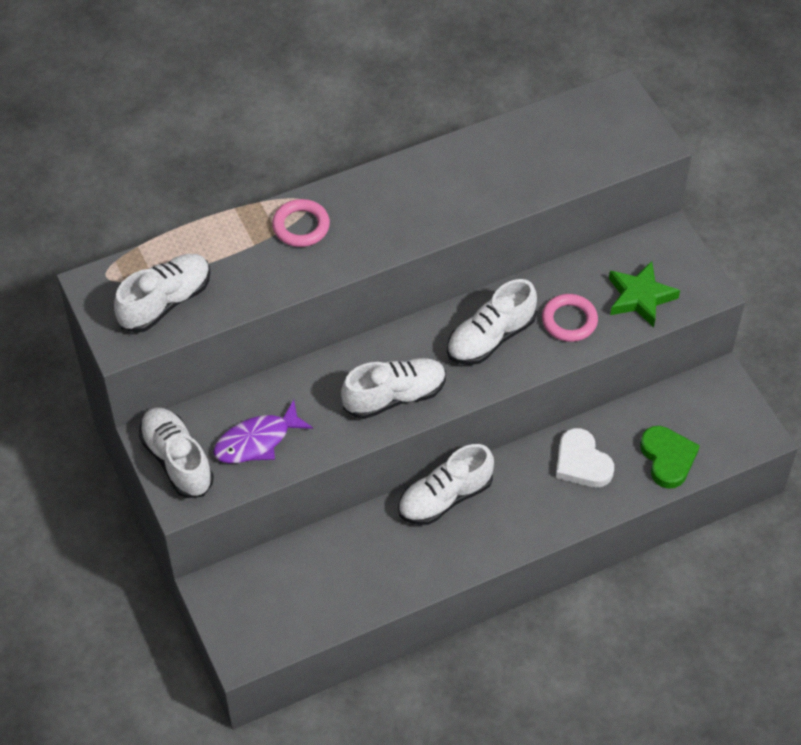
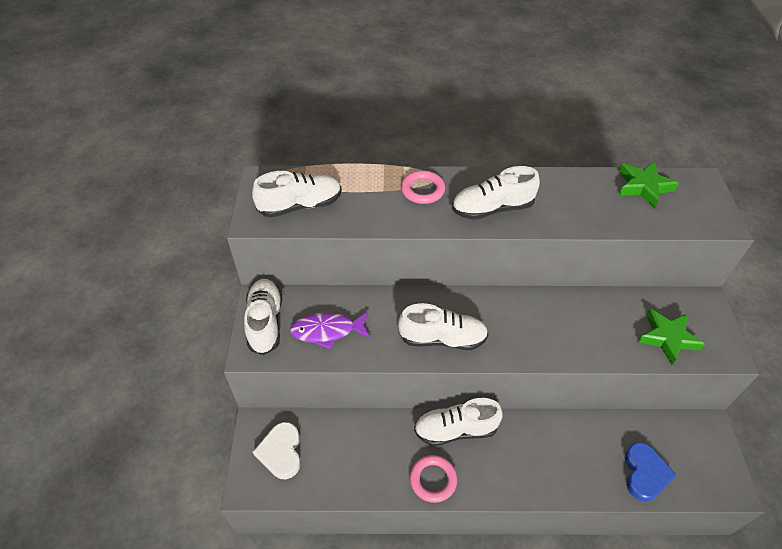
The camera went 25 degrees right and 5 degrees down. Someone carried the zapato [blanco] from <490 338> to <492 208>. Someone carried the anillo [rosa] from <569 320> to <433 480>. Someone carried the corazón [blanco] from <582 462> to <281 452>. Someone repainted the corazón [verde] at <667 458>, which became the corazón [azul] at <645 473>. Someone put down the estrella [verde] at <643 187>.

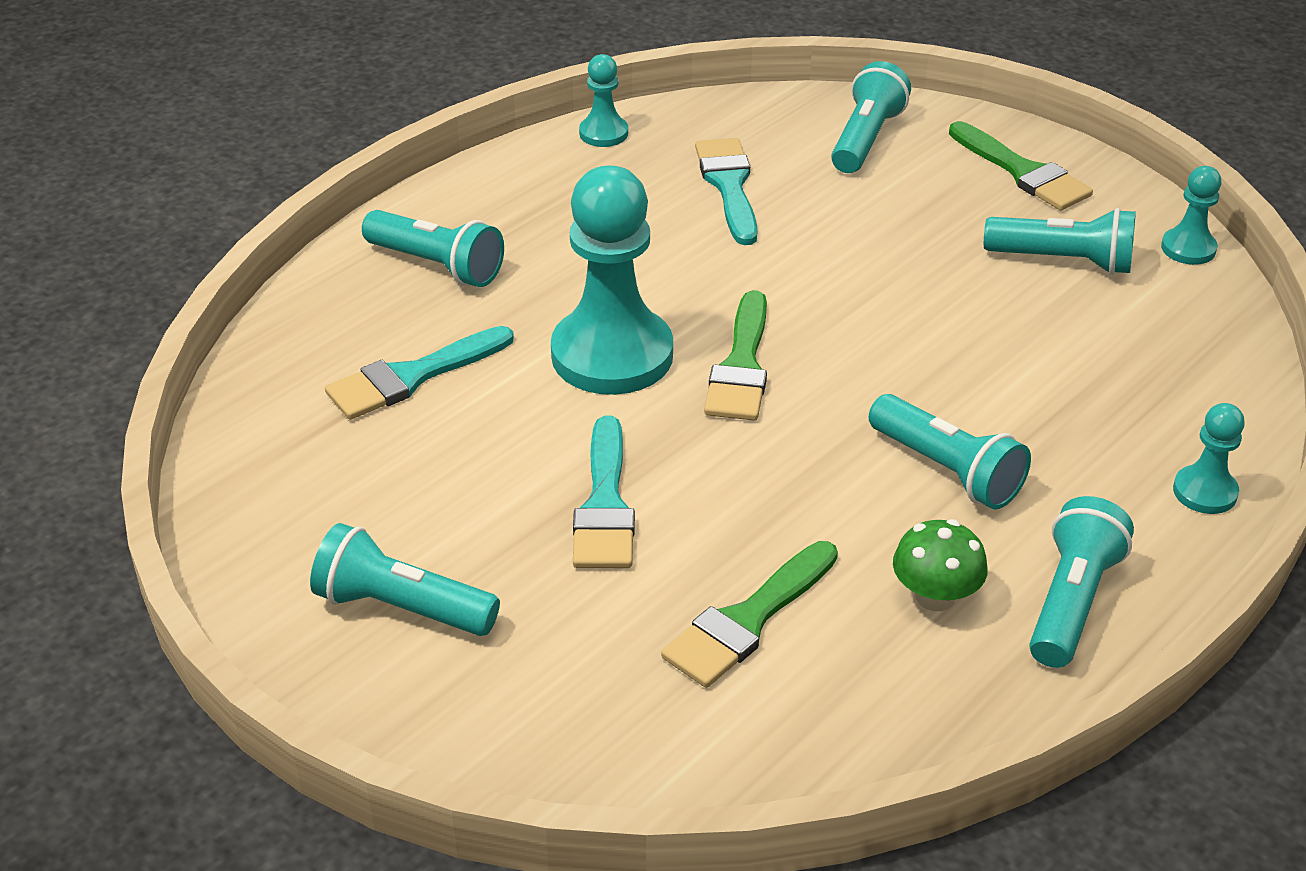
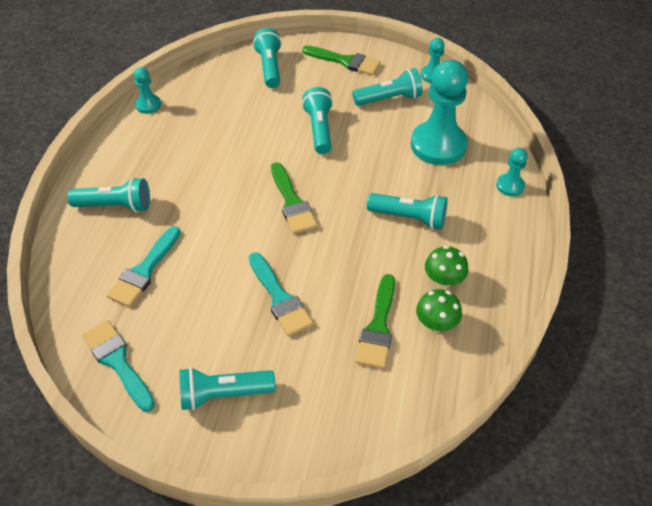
The camera went 30 degrees left and 10 degrees up. Someone carried the peón [turquesa] from <612 355> to <438 145>. Someone carried the pincel [turquesa] from <729 186> to <117 362>. Someone carried the lámpara de mano [turquesa] from <1071 601> to <319 129>. Someone put down the seta [verde] at <436 323>.

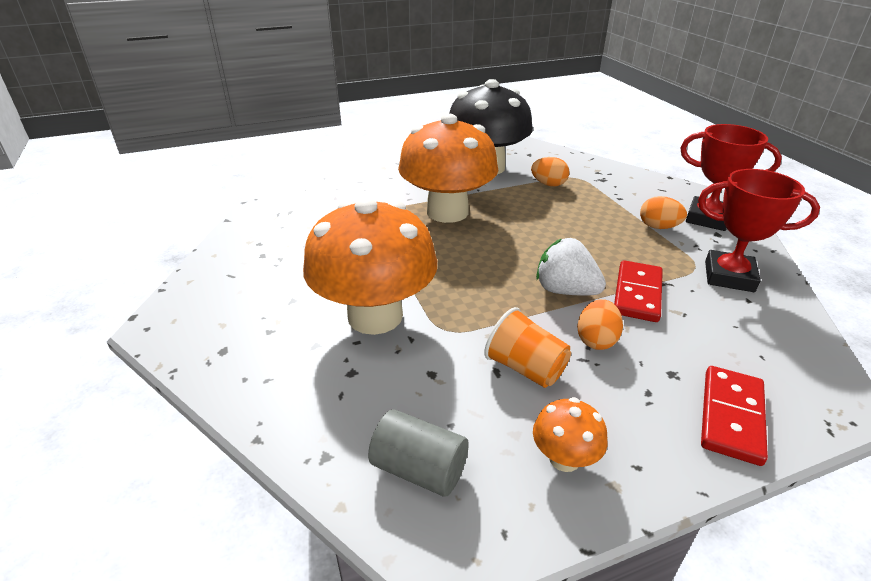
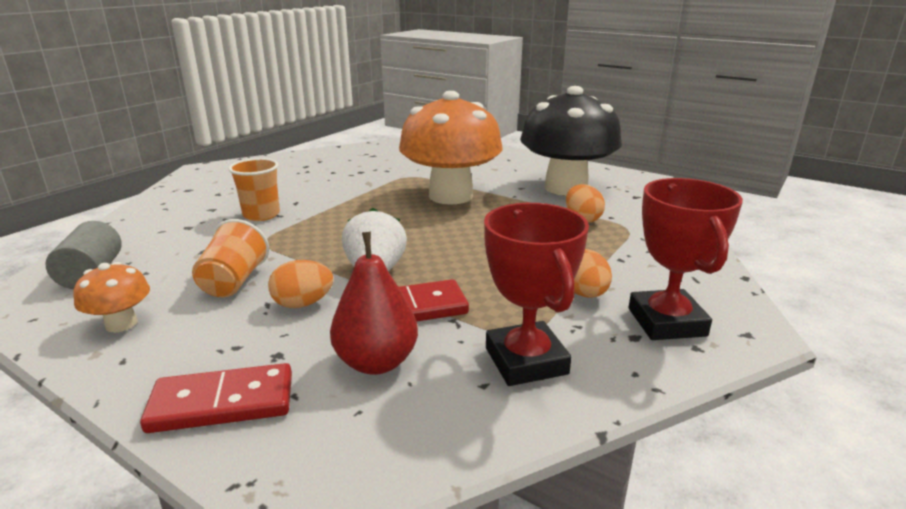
The camera went 55 degrees right and 10 degrees down. Someone swapped the seta [naranja] at <375 316> for the vaso [naranja] at <261 215>. Someone put down the pera [rojo] at <376 362>.

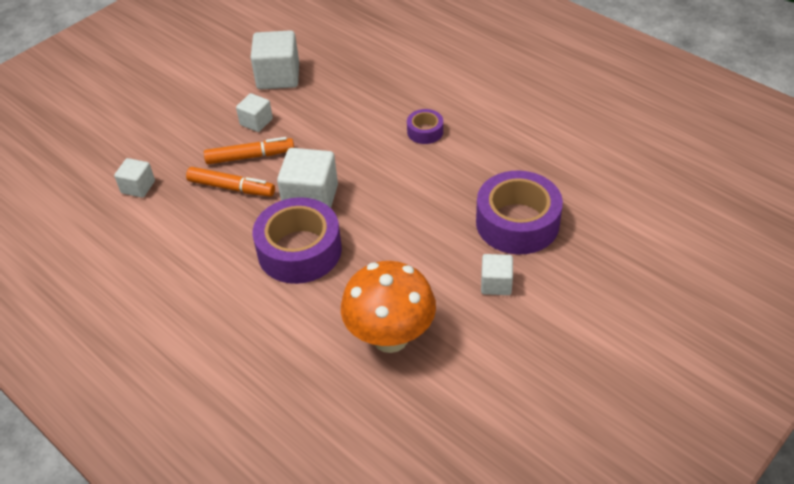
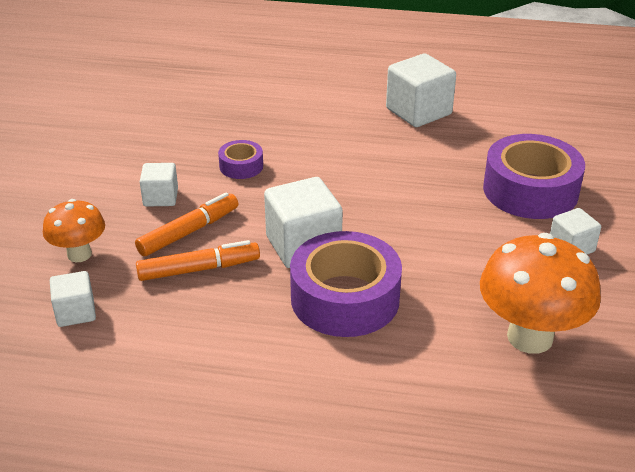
The camera went 35 degrees left and 10 degrees down. Someone carried the cubo [blanco] from <278 77> to <418 112>. Someone carried the cinta adhesiva [morado] from <425 131> to <241 166>. Someone put down the seta [naranja] at <79 254>.

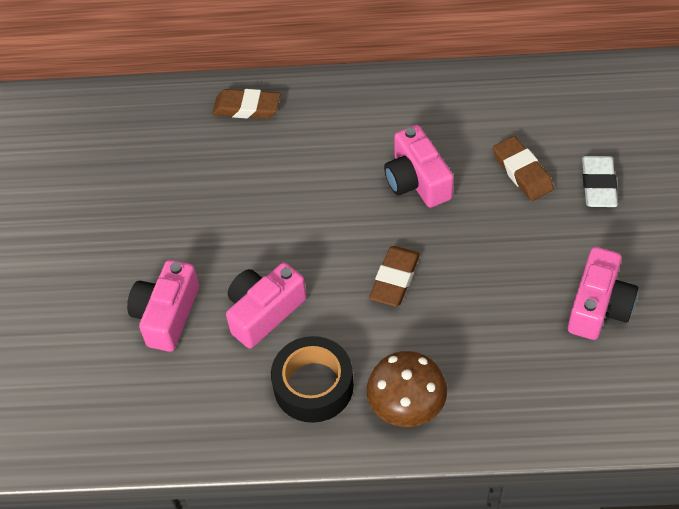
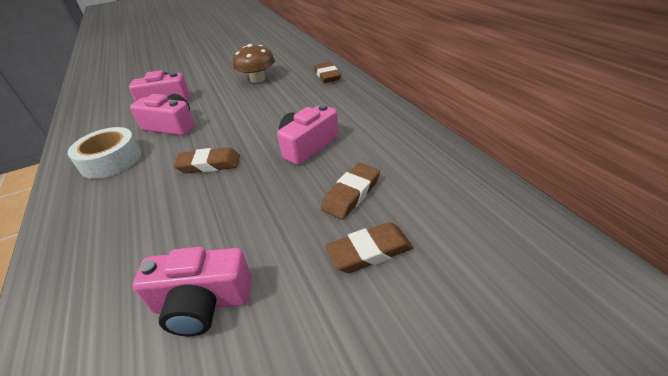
The camera went 65 degrees right and 15 degrees down. Someone repainted the cinta adhesiva [negro] at <313 386>, which became the cinta adhesiva [blanco] at <111 160>. Someone carried the seta [marrón] from <406 404> to <257 79>. Someone repainted the goma de borrar [blanco] at <598 185>, which became the goma de borrar [marrón] at <370 251>.

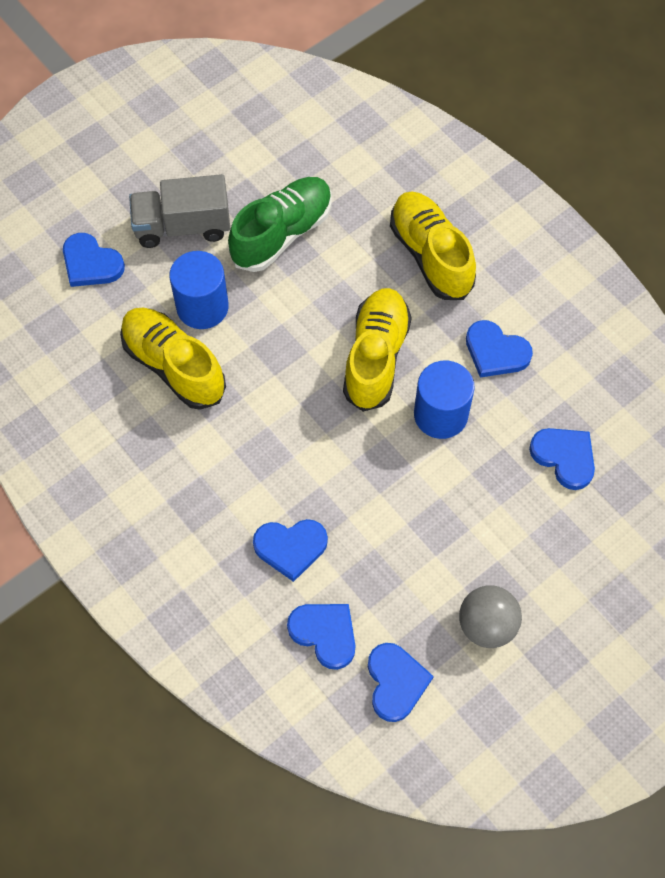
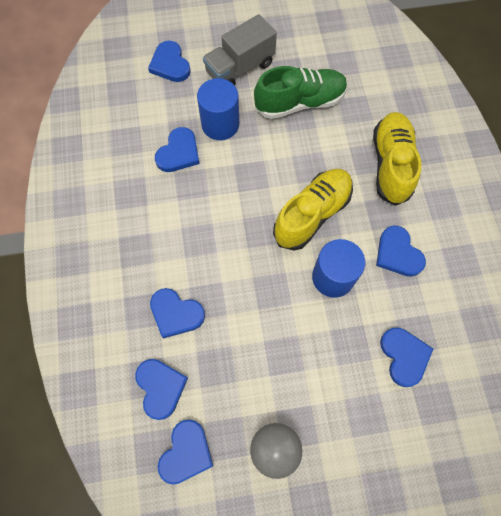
The camera went 30 degrees right and 5 degrees up. Someone swapped the zapato [amarillo] at <174 366> for the corazón [azul] at <179 153>. Someone rotated the camión [gris] at <182 226> by 60 degrees counterclockwise.

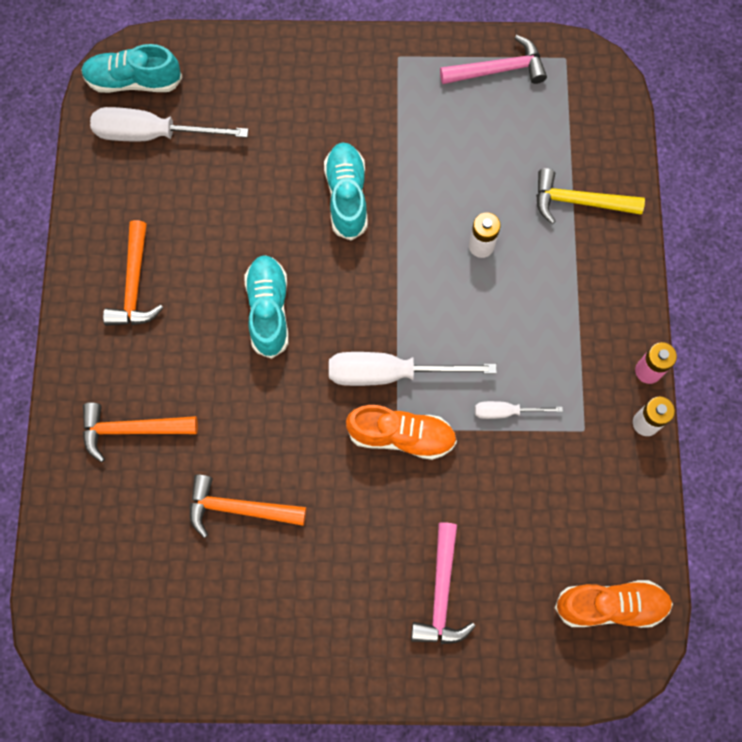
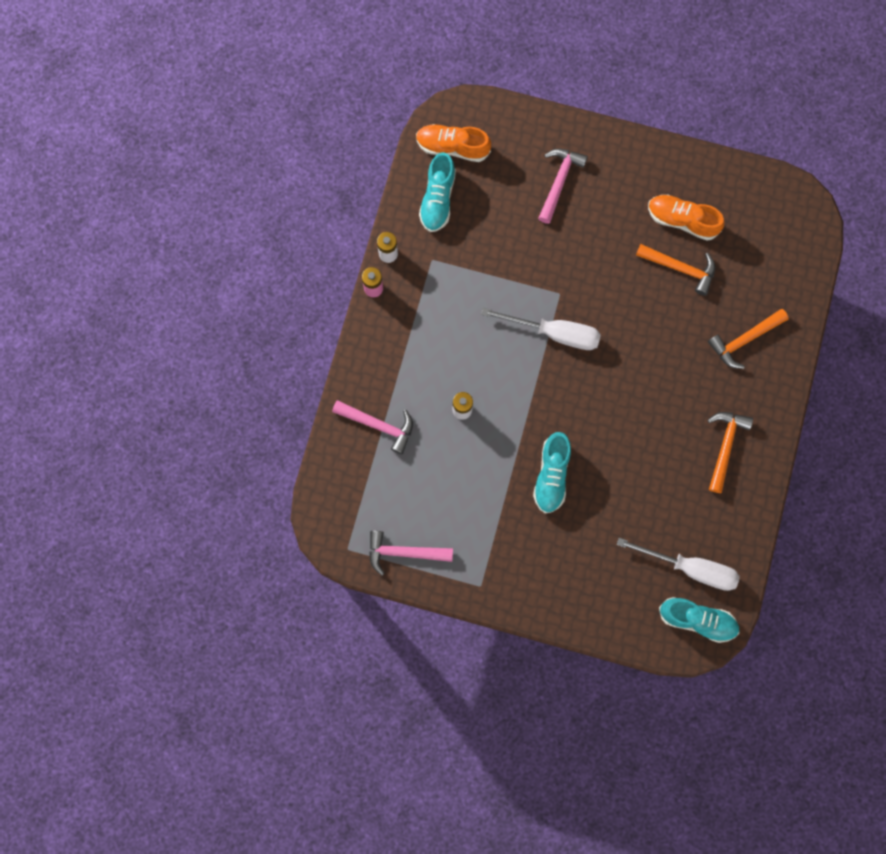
The camera went 165 degrees left and 5 degrees up. Someone rotated the martillo [naranja] at <131 430> by 135 degrees clockwise. Someone carried the zapato [turquesa] from <268 310> to <437 199>. Someone carried the zapato [naranja] from <401 436> to <682 220>. Someone took away the destornillador [blanco] at <506 412>. Someone repainted the martillo [amarillo] at <578 202>, which became the martillo [rosa] at <378 425>.

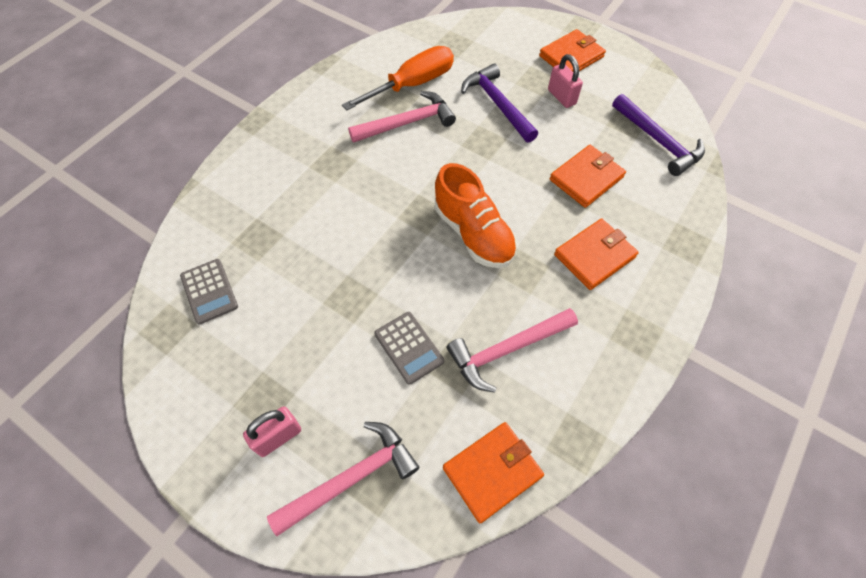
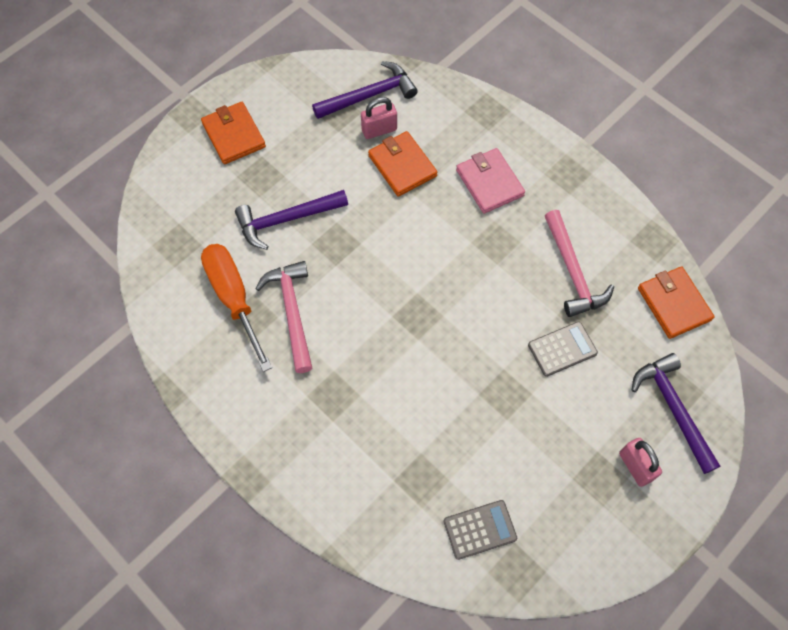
The camera went 80 degrees left and 5 degrees up. Someone repainted the martillo [rosa] at <352 478>, which became the martillo [morado] at <673 408>. Someone took away the zapato [naranja] at <473 233>. Someone carried the candado [rosa] from <561 97> to <379 130>. Someone repainted the cartera [naranja] at <594 256>, which became the cartera [rosa] at <489 183>.

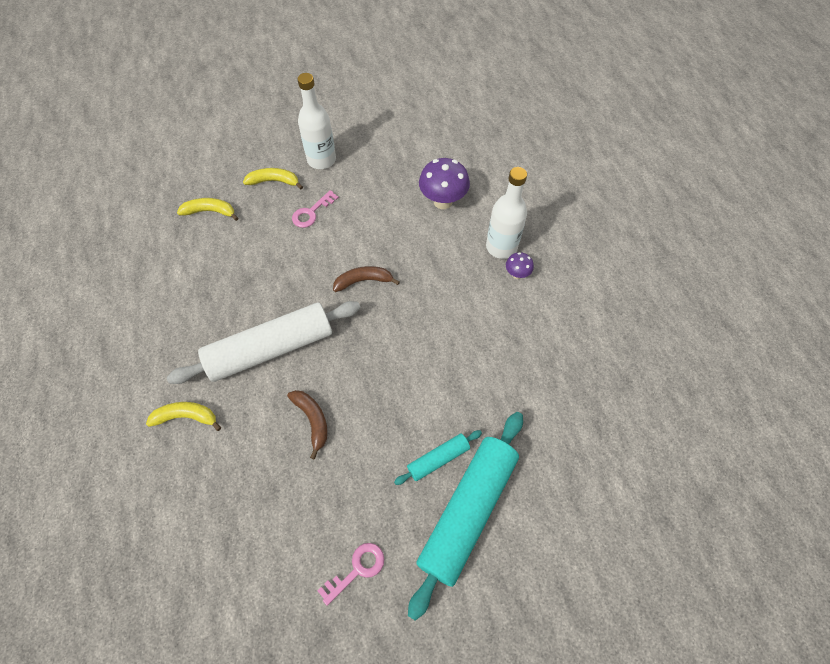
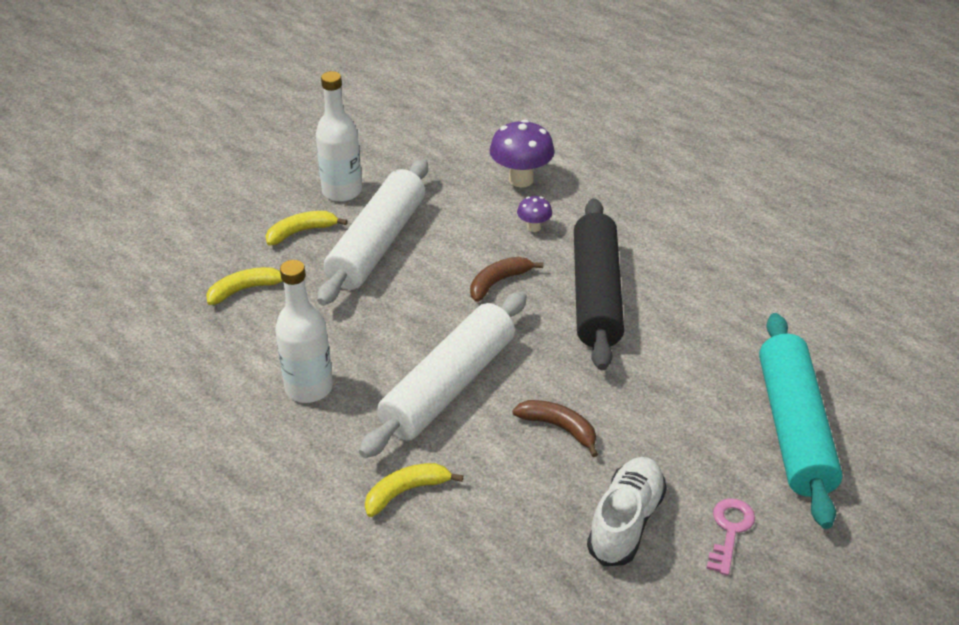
The camera went 30 degrees left and 20 degrees down. Someone swapped the llave [rosa] at <311 212> for the rodillo [blanco] at <377 244>. Someone took away the rodillo [turquesa] at <438 459>. Someone carried the botella [blanco] from <501 247> to <309 388>. Someone carried the seta [morado] from <517 274> to <534 227>. Someone put down the rodillo [negro] at <596 294>. Someone put down the zapato [blanco] at <625 522>.

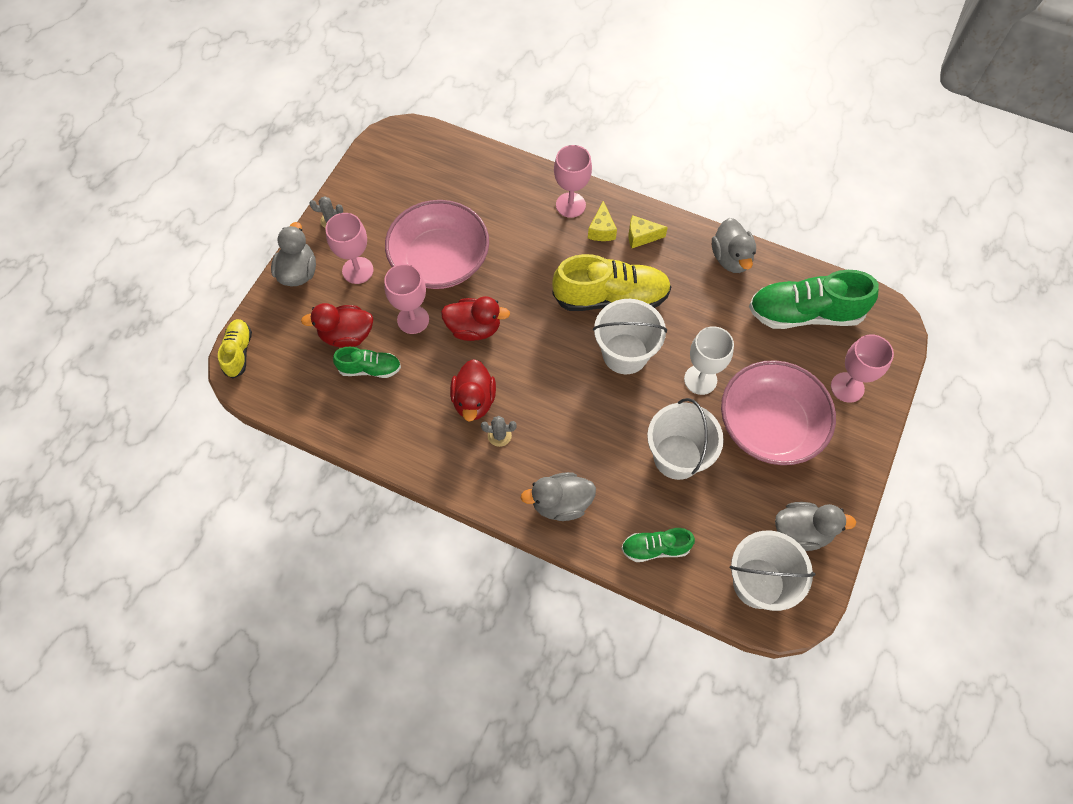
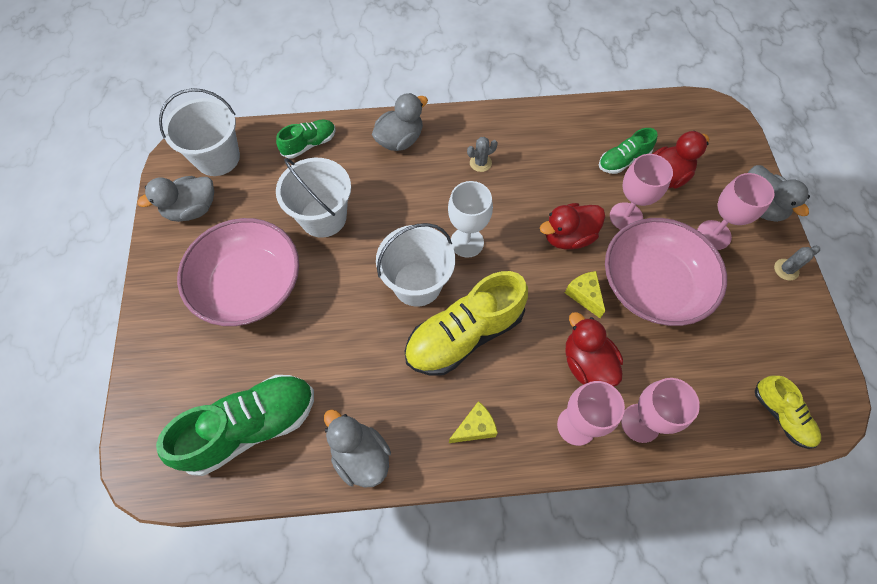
The camera went 150 degrees right and 0 degrees up. Someone carried the zapato [amarillo] from <238 352> to <781 415>. Someone carried the pato [rojo] from <474 400> to <587 363>. Someone carried the queso [amarillo] from <601 230> to <584 295>. Someone carried the copa [blanco] from <700 379> to <467 242>. Someone carried the copa [rosa] from <847 387> to <640 423>.

